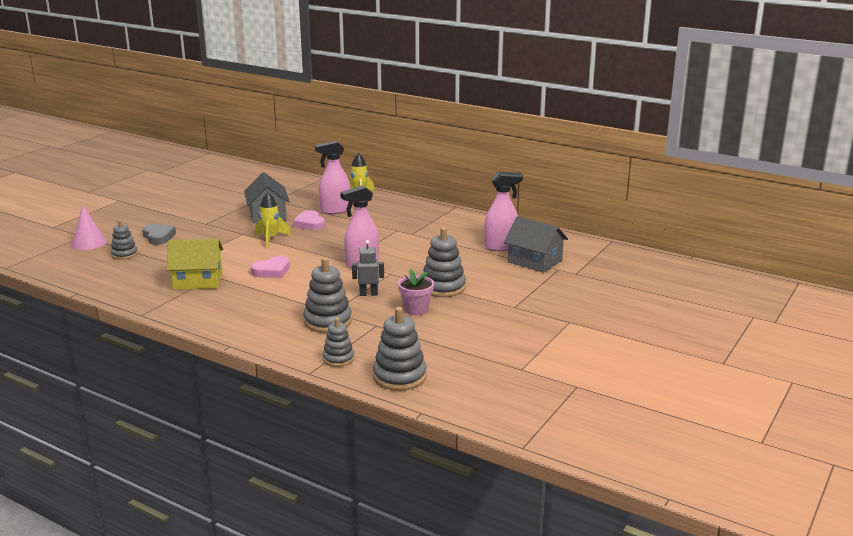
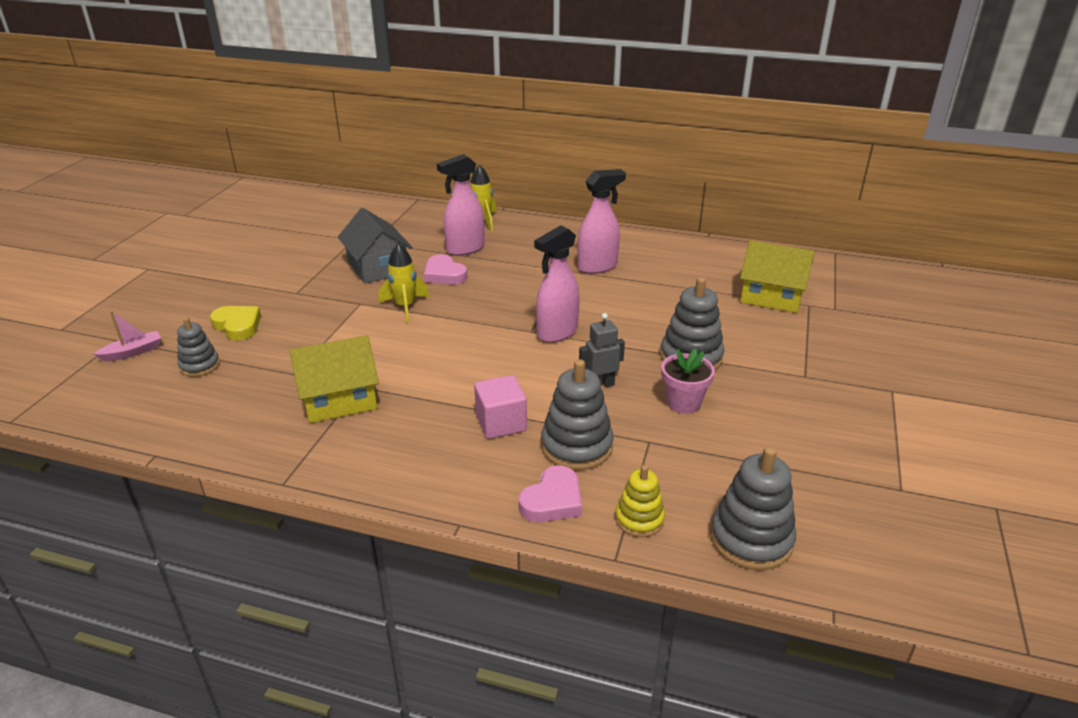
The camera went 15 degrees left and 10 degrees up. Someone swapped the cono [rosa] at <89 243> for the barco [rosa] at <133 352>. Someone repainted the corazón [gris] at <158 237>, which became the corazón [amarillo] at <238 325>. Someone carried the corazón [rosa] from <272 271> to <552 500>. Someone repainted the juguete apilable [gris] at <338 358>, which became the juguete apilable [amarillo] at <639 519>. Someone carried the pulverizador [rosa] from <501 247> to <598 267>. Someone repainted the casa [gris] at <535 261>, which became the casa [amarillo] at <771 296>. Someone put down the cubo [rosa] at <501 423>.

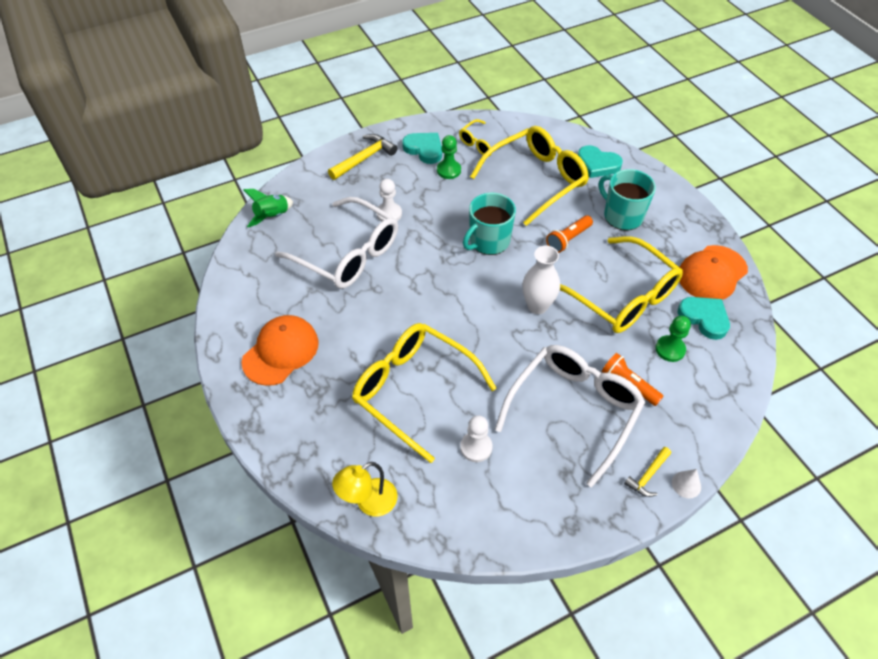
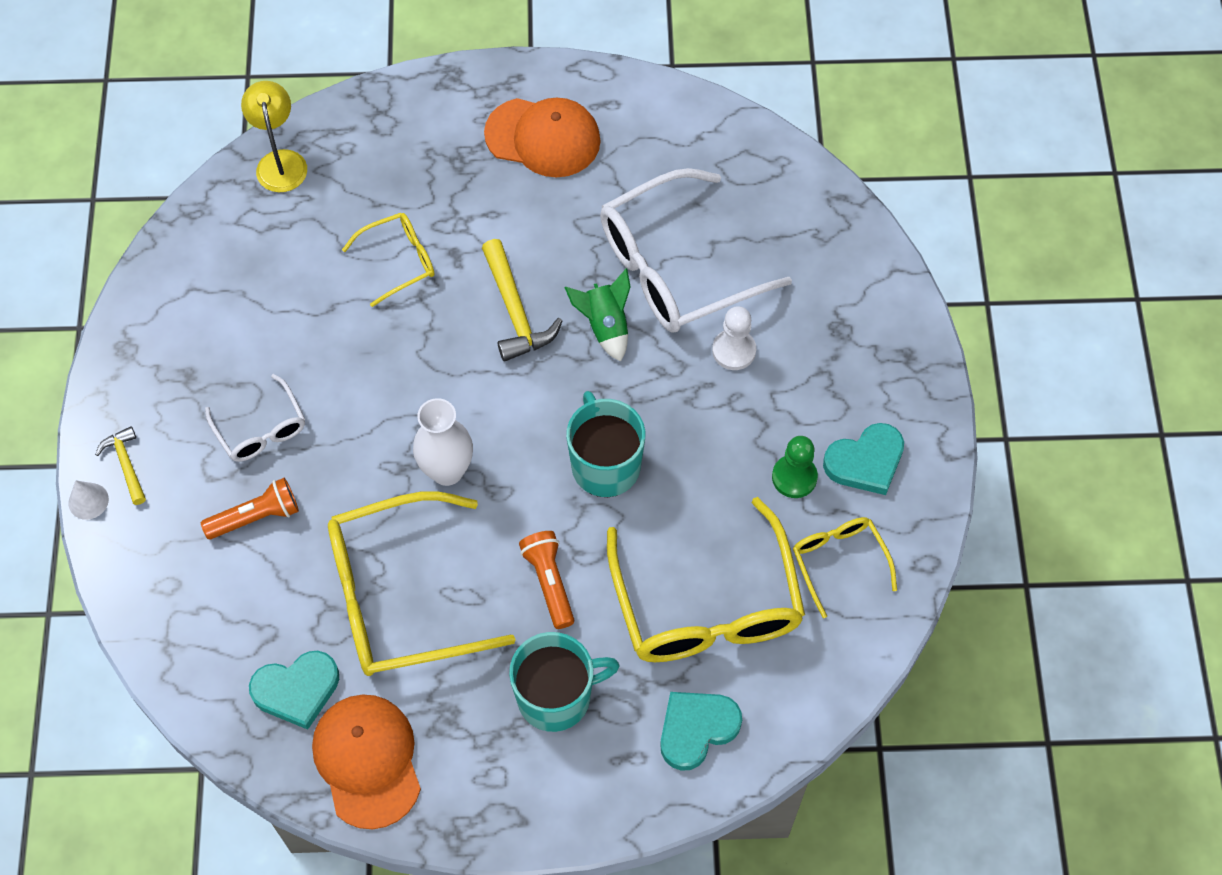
The camera went 115 degrees right and 10 degrees up. Someone rotated the gorra [naranja] at <281 351> by 45 degrees counterclockwise. Someone carried the cohete [verde] from <272 216> to <605 326>. Someone carried the martillo [amarillo] from <364 158> to <515 311>. Someone scaled the gafas [amarillo] at <414 390> by 0.51. Someone took away the peón [blanco] at <476 447>. Someone scaled the gafas [blanco] at <574 410> by 0.51. Someone took away the peón [verde] at <670 349>.

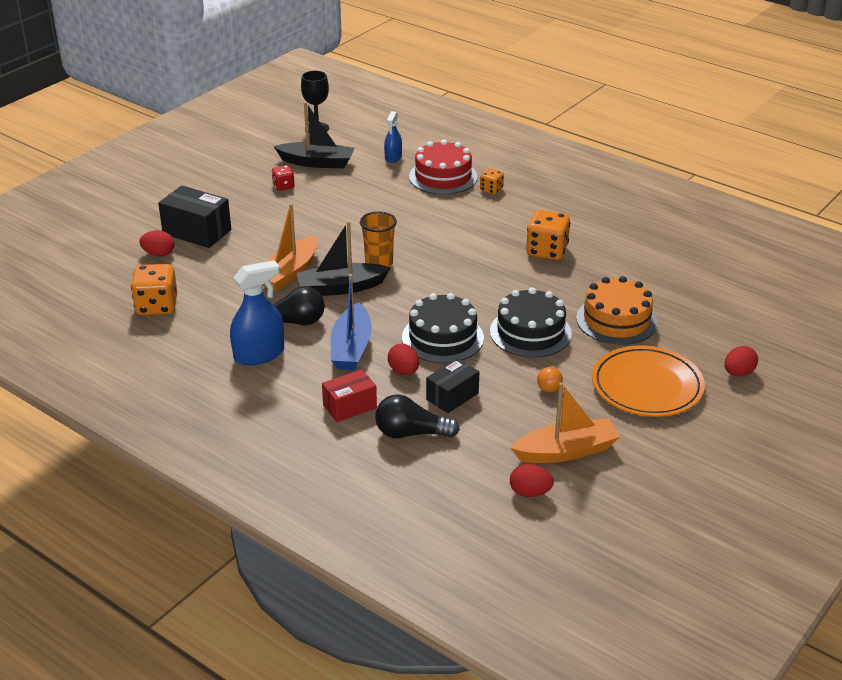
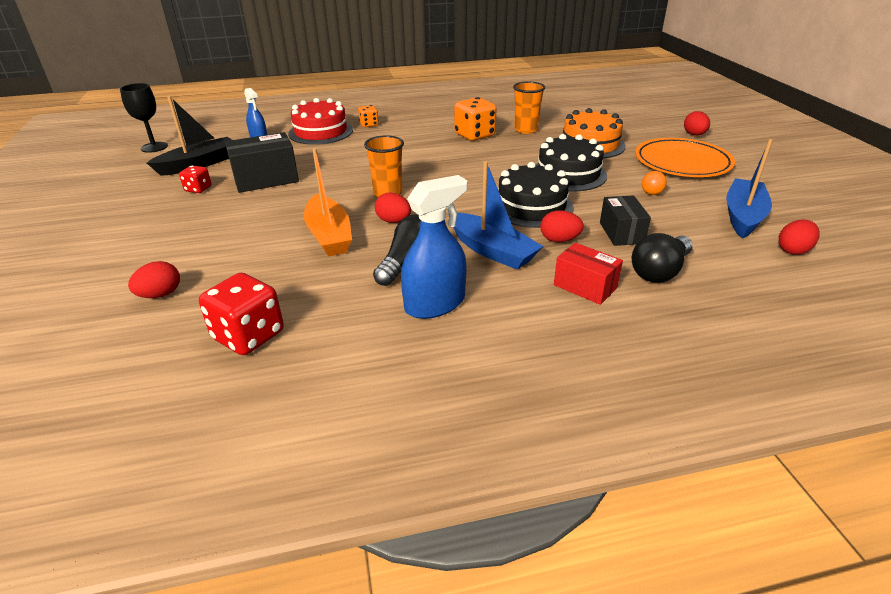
The camera went 50 degrees left and 0 degrees up. Someone repainted the dado [naranja] at <157 306>, which became the dado [rojo] at <248 336>. Someone carried the caja [negro] from <197 232> to <266 179>. Someone rotated the pulverizador [azul] at <259 354> by 45 degrees clockwise. Someone swapped the barco [negro] at <341 288> for the huevo [rojo] at <393 221>. Someone rotated the caja [rojo] at <349 406> by 60 degrees counterclockwise. Someone repainted the barco [naranja] at <566 451>, which became the barco [azul] at <743 216>. Someone put down the vaso [naranja] at <526 130>.

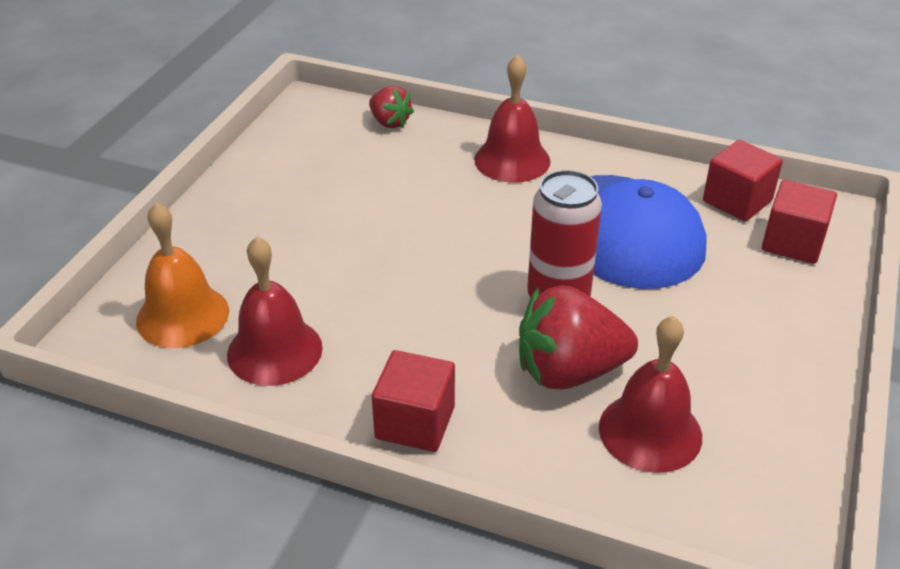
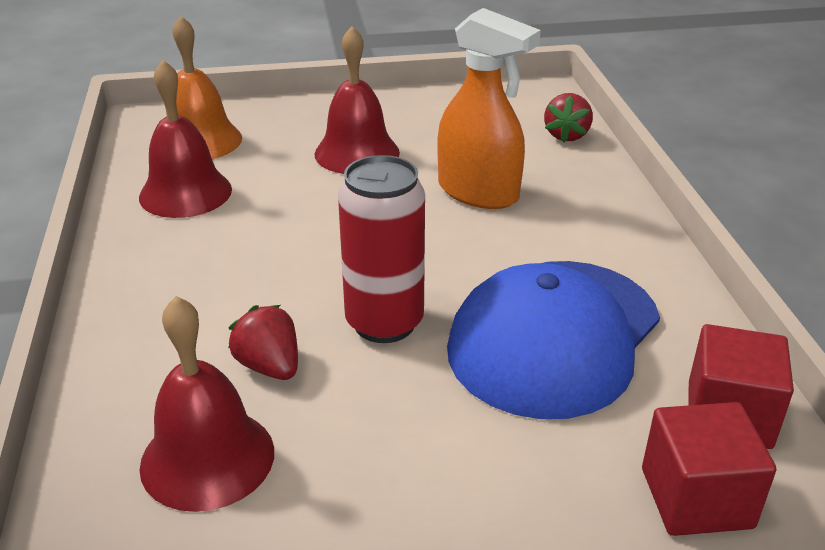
The camera went 60 degrees right and 5 degrees down. Someone took away the cubo [rojo] at <415 422>. Someone carried the campana [rojo] from <512 160> to <357 153>. Someone scaled the fresa [rojo] at <569 371> by 0.55. Someone put down the pulverizador [naranja] at <479 192>.

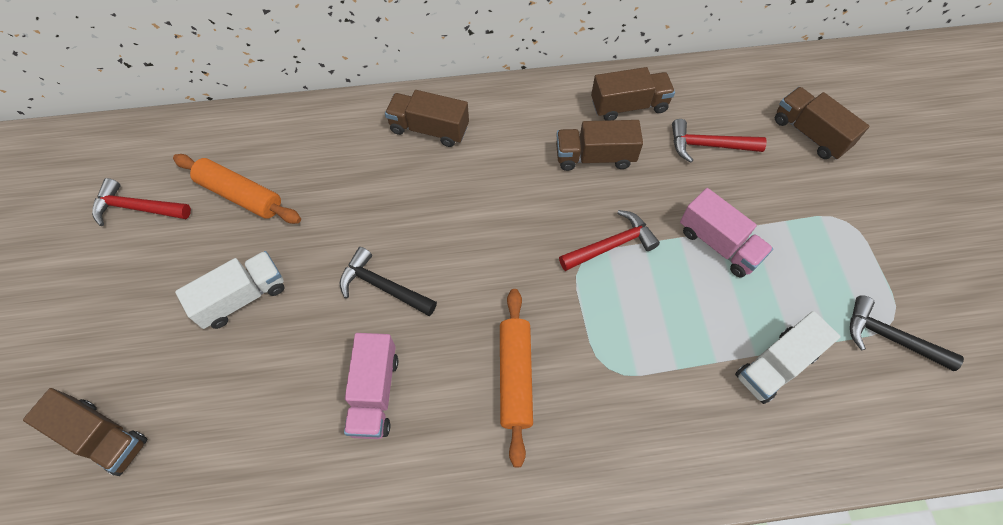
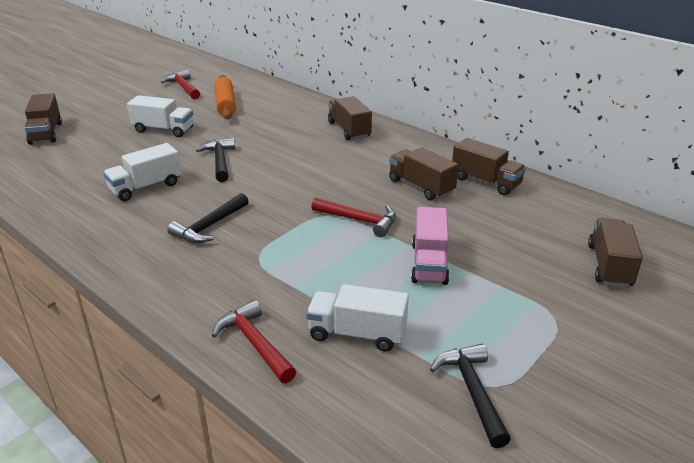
The camera went 50 degrees right and 30 degrees down. Someone repainted the camión [rosa] at <374 393>, which became the camión [blanco] at <145 187>. Someone swapped the rodillo [naranja] at <515 377> for the martillo [negro] at <209 226>. Someone carried the martillo [rojo] from <708 145> to <255 343>.

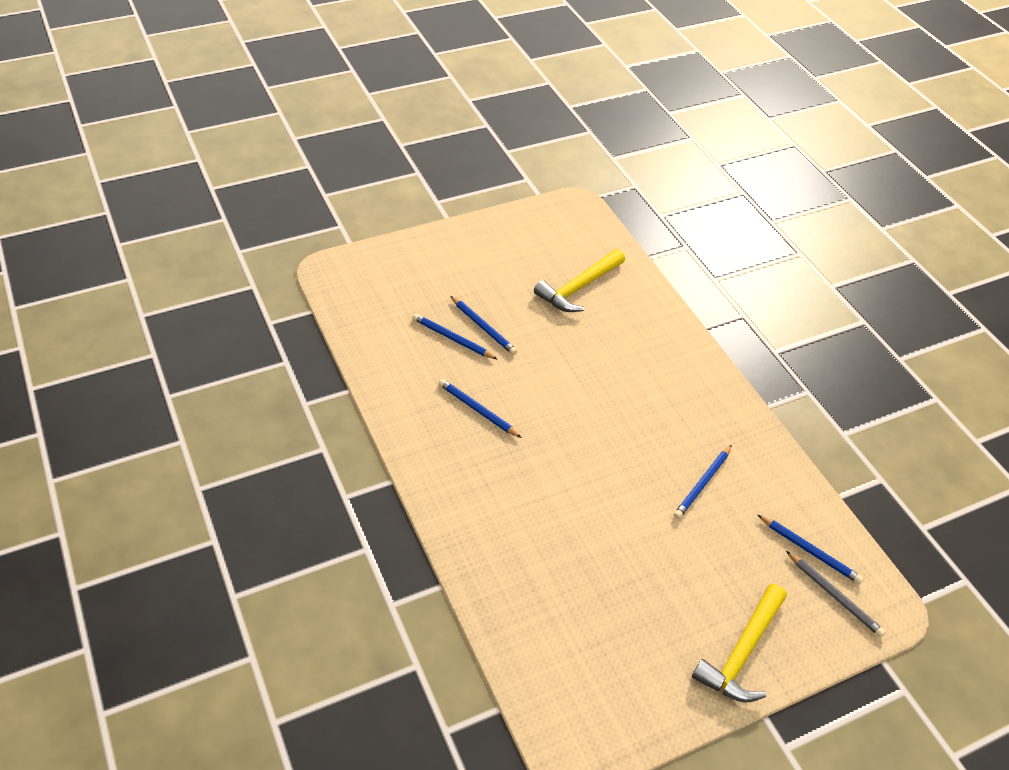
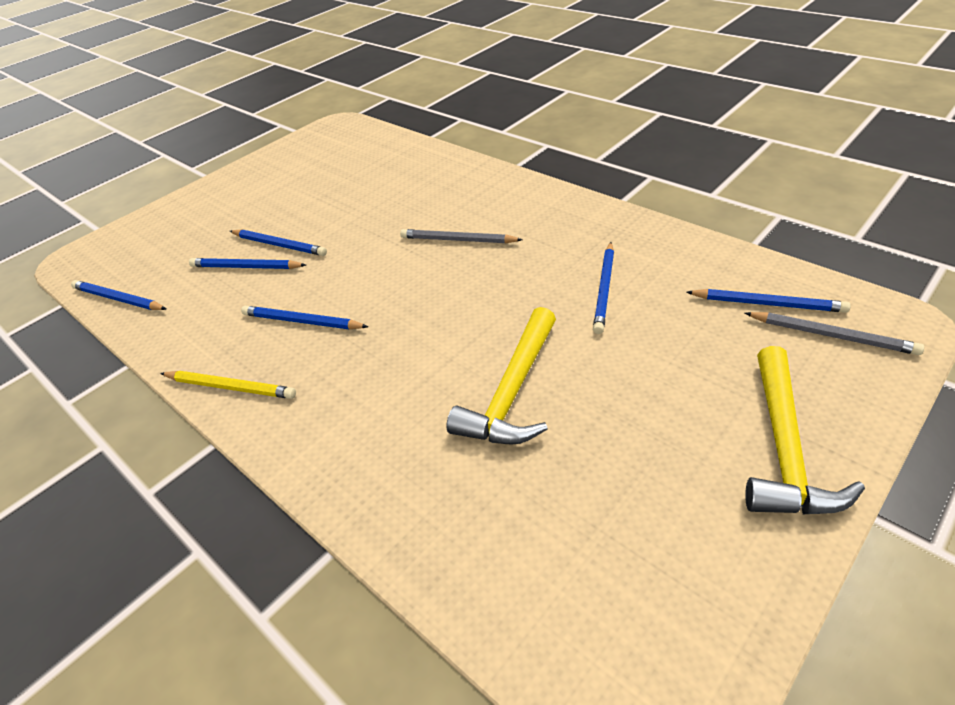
The camera went 15 degrees left and 5 degrees down. Someone carried the martillo [amarillo] from <578 288> to <512 392>. Someone put down the lápiz [azul] at <119 299>. Someone put down the lápiz [amarillo] at <230 387>. Someone put down the lápiz [gris] at <458 240>.

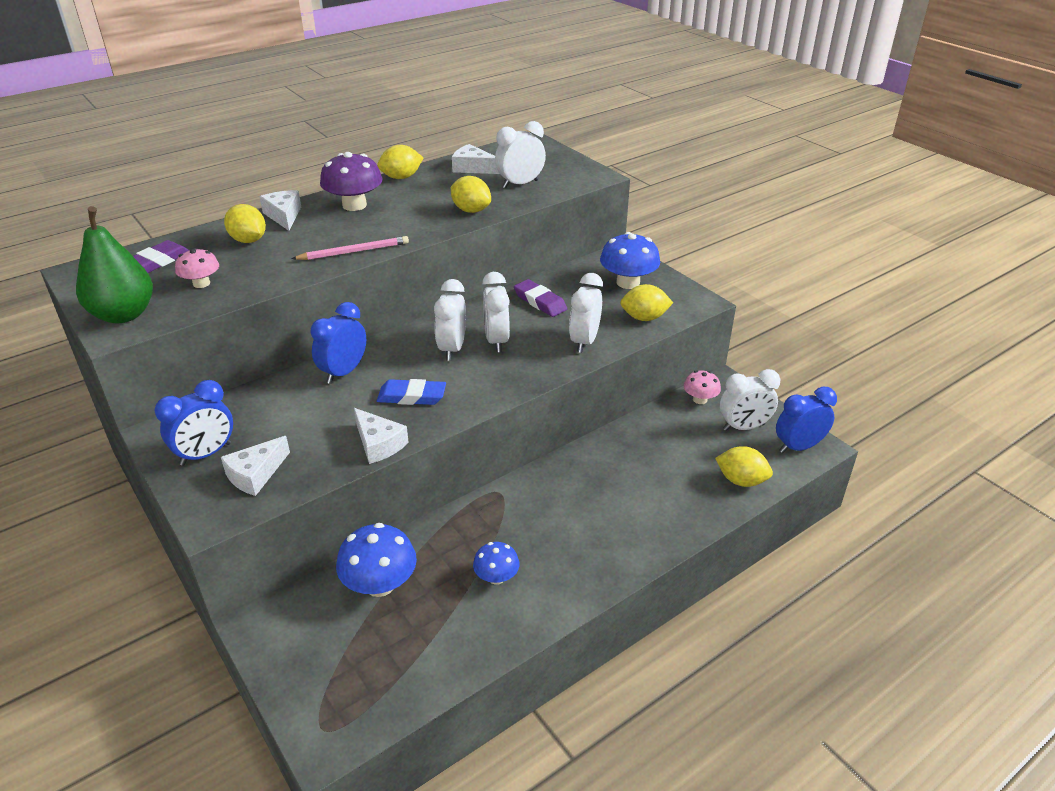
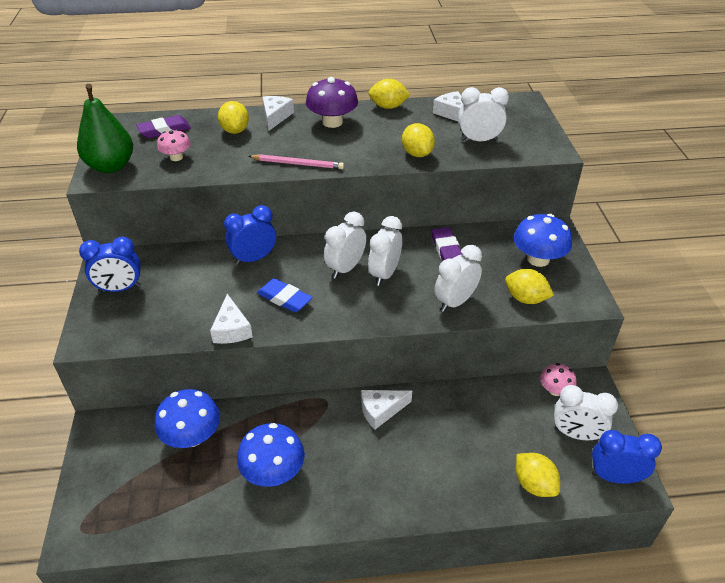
The camera went 30 degrees right and 5 degrees up. Someone carried the queso [blanco] from <255 474> to <381 410>. Someone scaled the seta [azul] at <496 577> by 1.68.

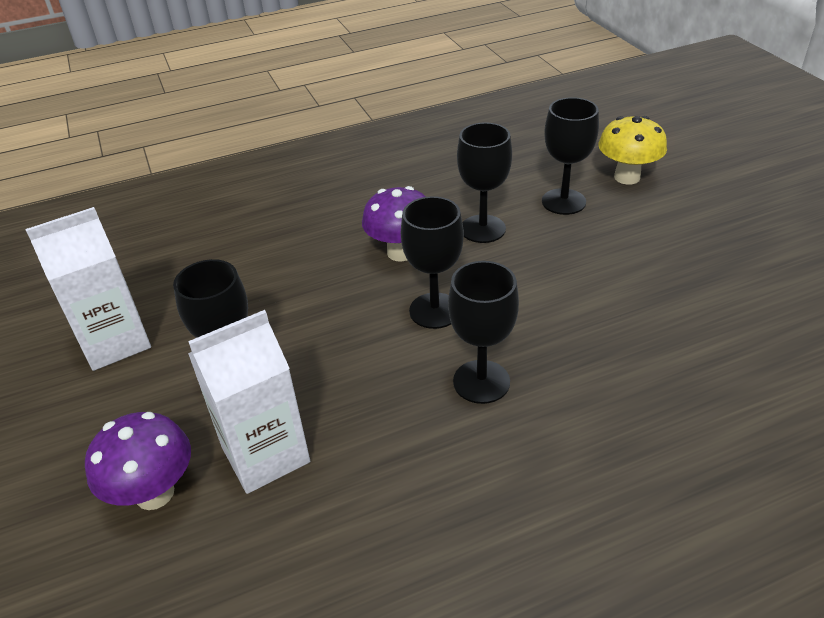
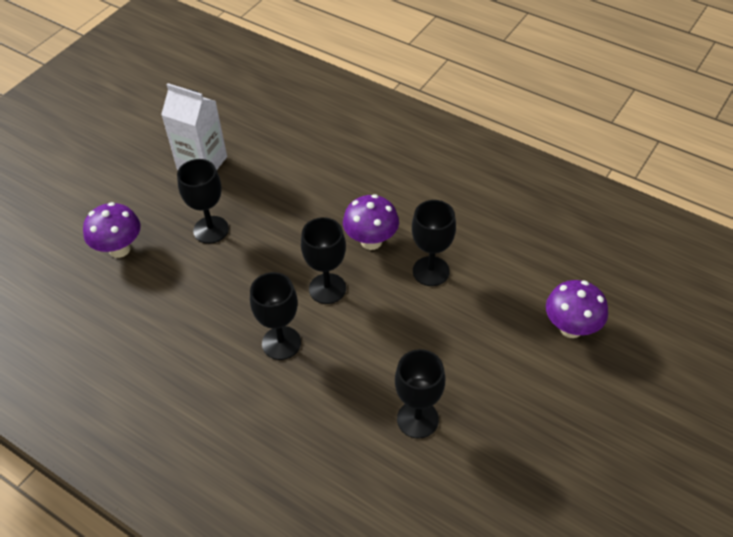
The camera went 55 degrees right and 10 degrees up. Someone took away the cartón de leche [blanco] at <265 454>. Someone carried the copa [negro] from <563 202> to <417 419>. Someone repainted the seta [amarillo] at <627 177>, which became the seta [morado] at <571 328>.

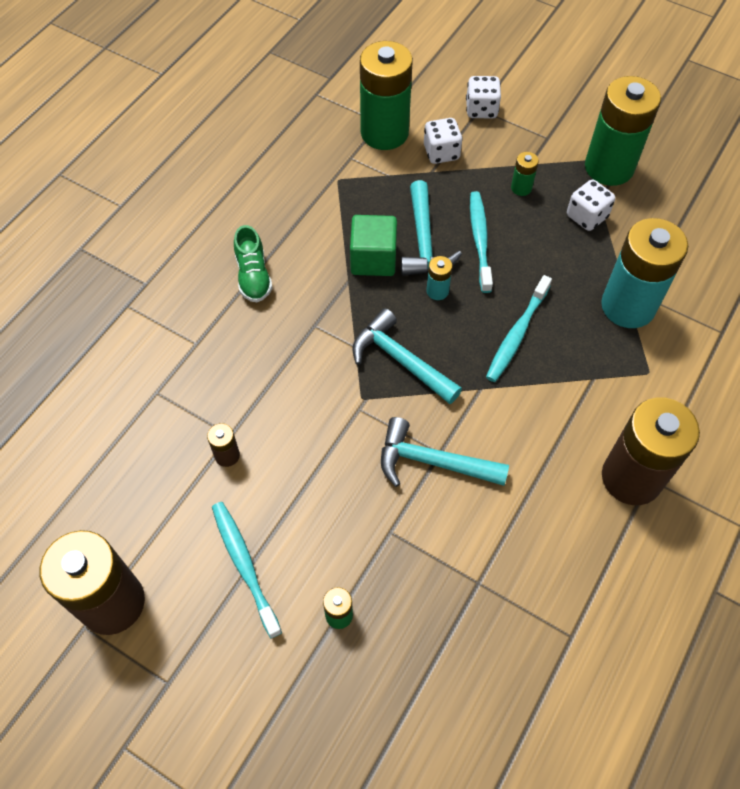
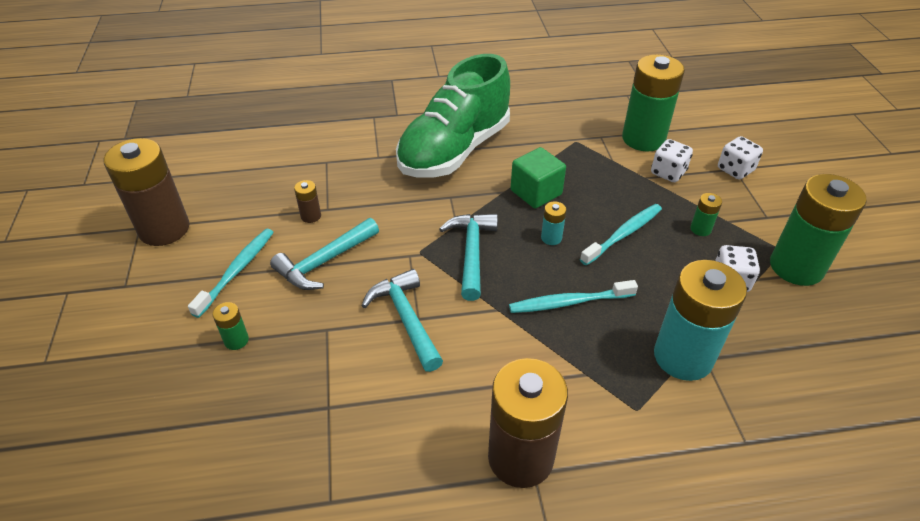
The camera went 50 degrees right and 15 degrees down. Someone scaled the zapato [verde] at <253 276> by 2.41. Someone carried the martillo [turquesa] from <424 241> to <324 262>.

